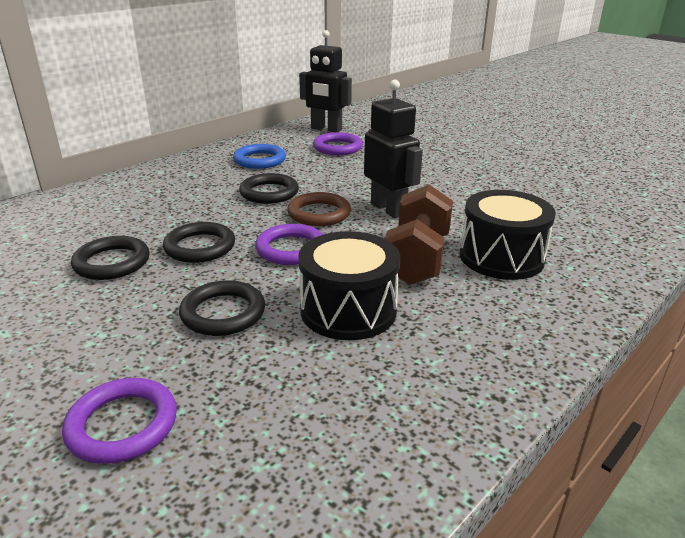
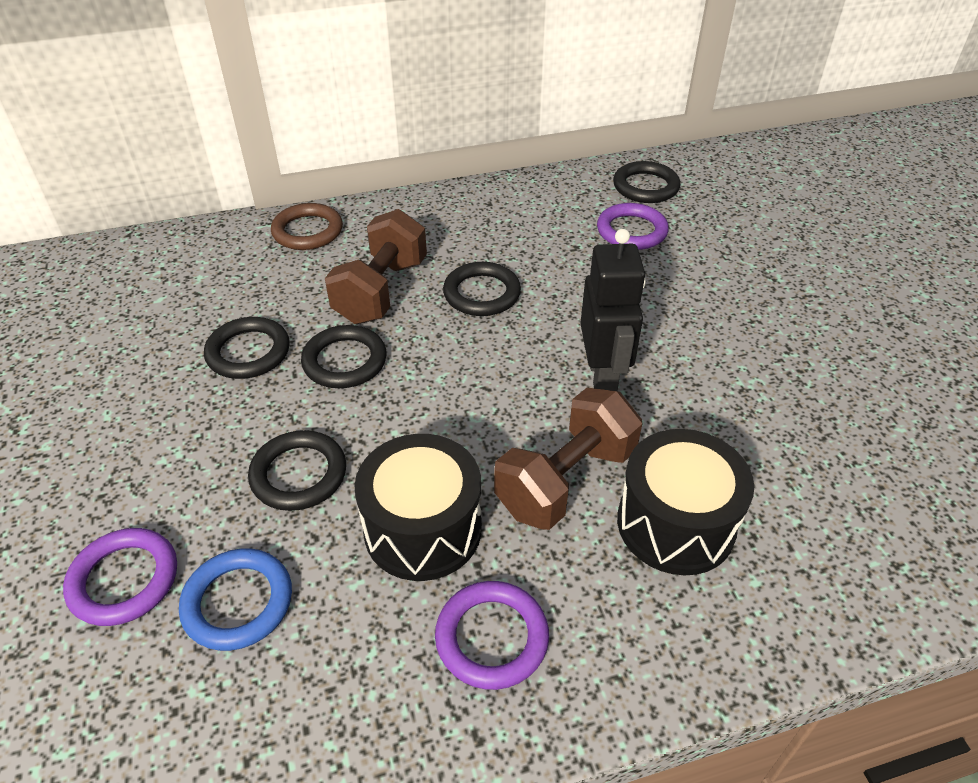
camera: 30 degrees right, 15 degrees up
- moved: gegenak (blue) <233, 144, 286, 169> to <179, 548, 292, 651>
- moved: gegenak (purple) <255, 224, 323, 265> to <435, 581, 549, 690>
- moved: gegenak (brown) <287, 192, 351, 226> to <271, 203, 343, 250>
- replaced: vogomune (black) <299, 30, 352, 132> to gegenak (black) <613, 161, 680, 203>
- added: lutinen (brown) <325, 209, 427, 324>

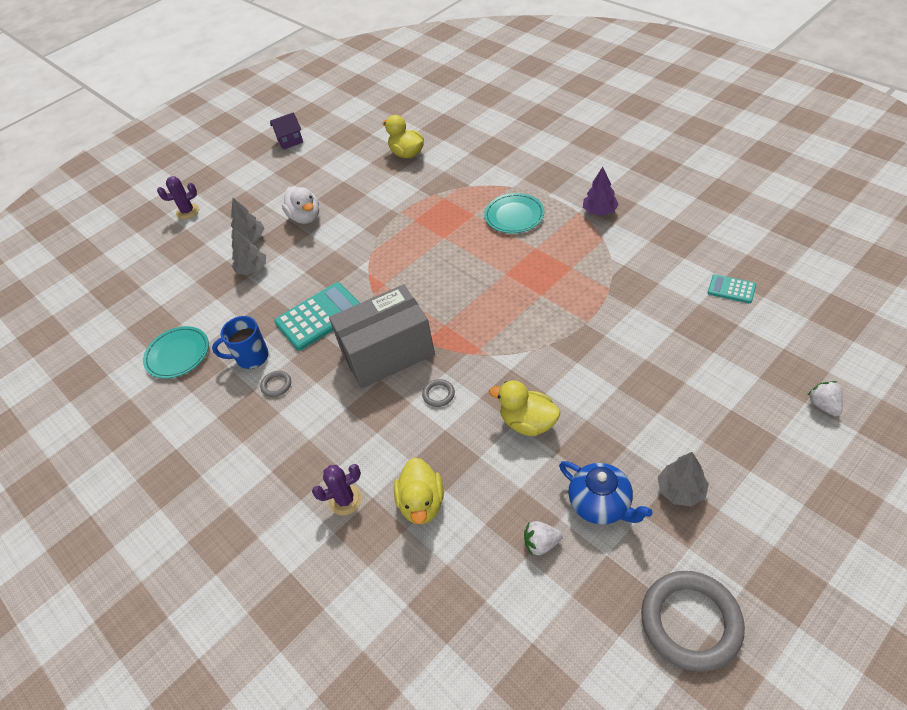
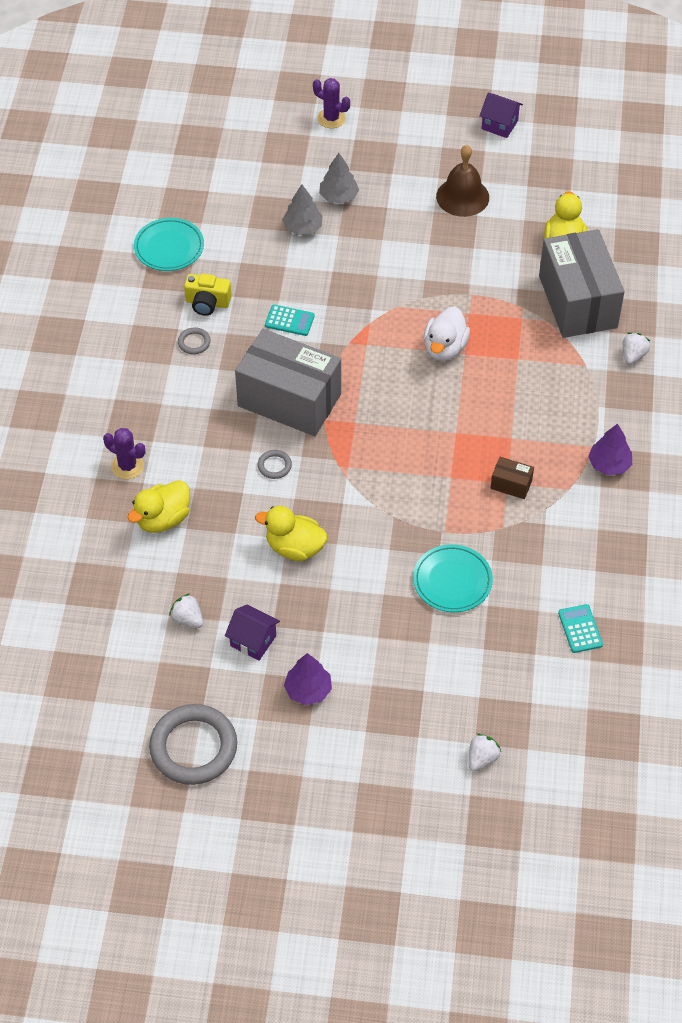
camera: 45 degrees right, 5 degrees up
- replaced: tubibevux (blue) <212, 316, 269, 369> to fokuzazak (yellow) <184, 273, 232, 316>
- resized: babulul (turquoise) <274, 282, 360, 351> = <265, 305, 315, 336> x0.51
- moved: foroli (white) <282, 186, 319, 224> to <424, 307, 470, 361>
- moved: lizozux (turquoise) <484, 193, 544, 233> to <413, 544, 493, 612>
- turned: foroli (yellow) <489, 380, 560, 436> = <255, 506, 328, 561> 60 degrees counterclockwise
- replaced: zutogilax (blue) <559, 461, 653, 525> to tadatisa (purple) <225, 605, 280, 661>
- recoloured: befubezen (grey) <658, 452, 709, 507> to befubezen (purple) <284, 653, 332, 705>
- added: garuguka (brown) <436, 145, 489, 217>
- added: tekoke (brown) <491, 457, 534, 499>
- added: tekoke (grey) <539, 229, 625, 338>
- added: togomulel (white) <622, 332, 650, 365>

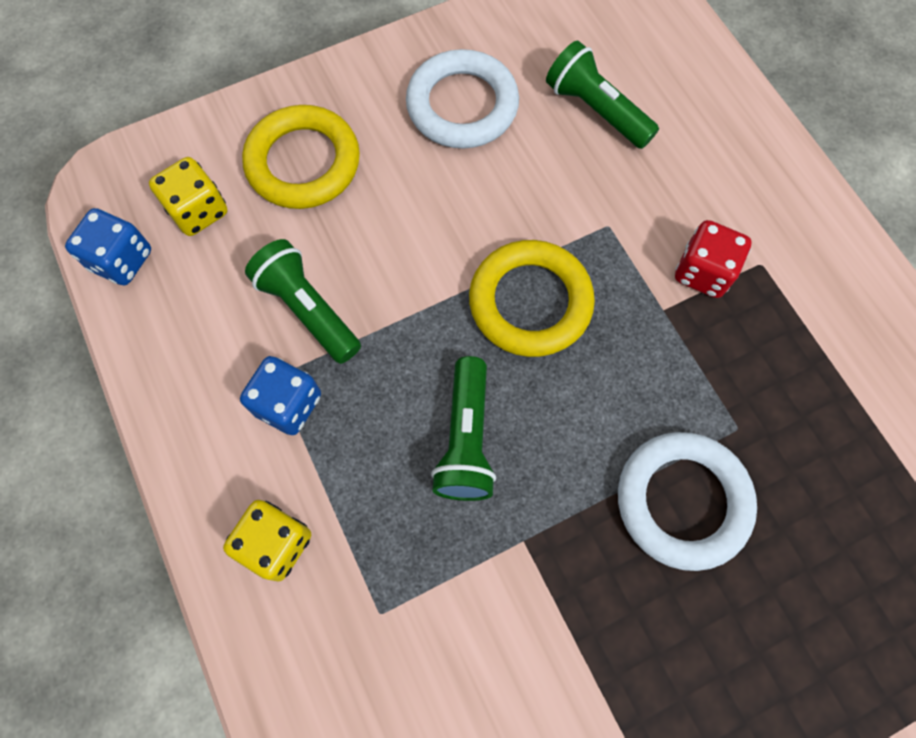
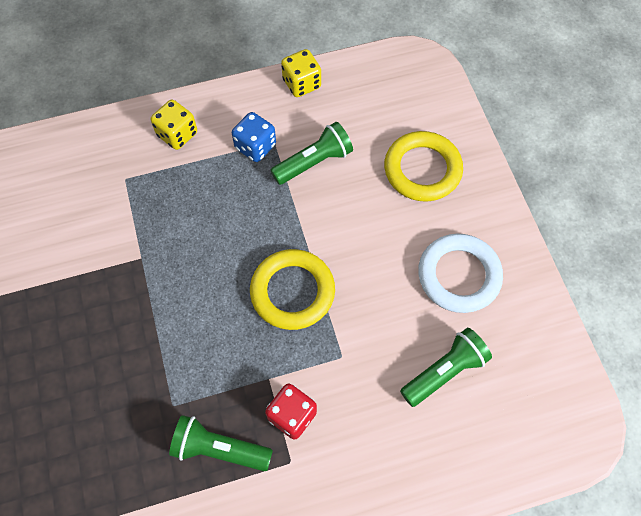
camera: 100 degrees right, 5 degrees down
- removed: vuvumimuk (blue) <65, 208, 151, 286>
- moved: vuvumimuk (yellow) <149, 157, 227, 236> to <281, 49, 321, 97>
- moved: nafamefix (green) <431, 356, 496, 501> to <169, 415, 273, 471>
- removed: gegenak (white) <618, 432, 757, 571>

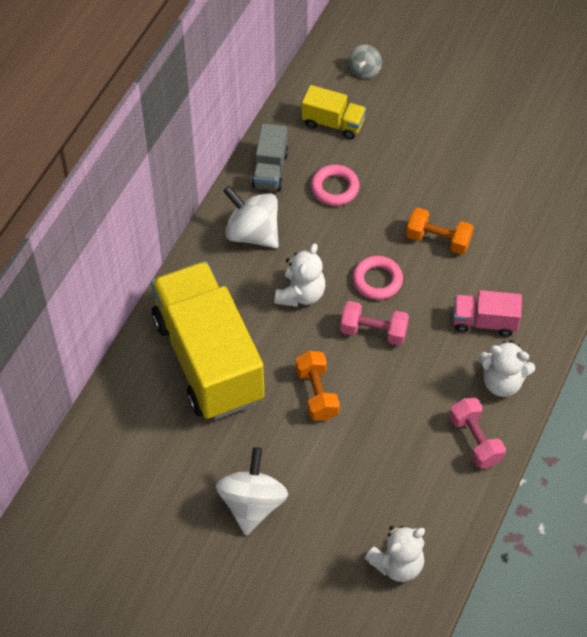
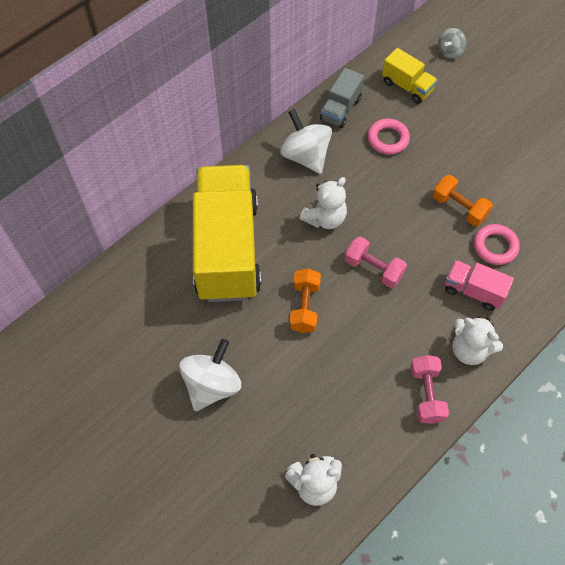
camera: 20 degrees right, 5 degrees up
- moved: gegenak (pink) <352, 256, 403, 300> to <474, 224, 520, 265>

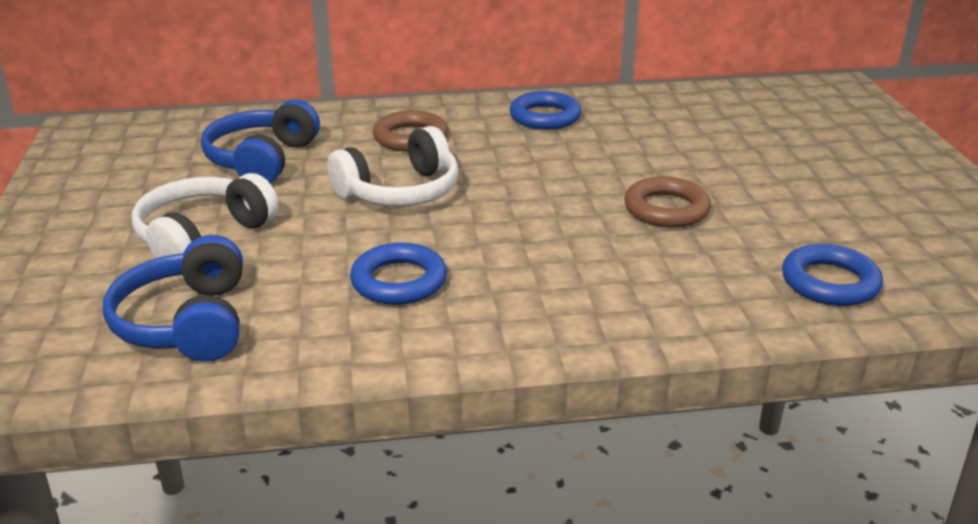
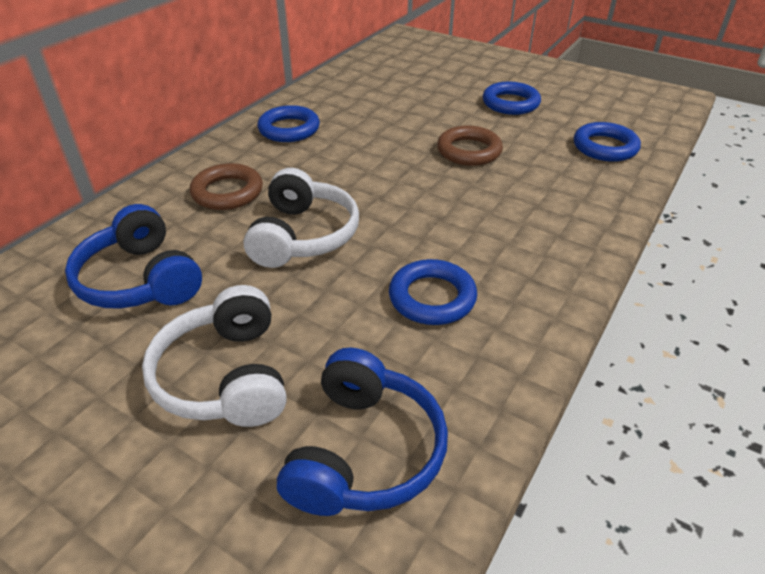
camera: 50 degrees left, 10 degrees up
- turned: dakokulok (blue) <103, 235, 243, 362> = <277, 348, 448, 516> 105 degrees counterclockwise
- added: gegenak (blue) <483, 81, 541, 115>

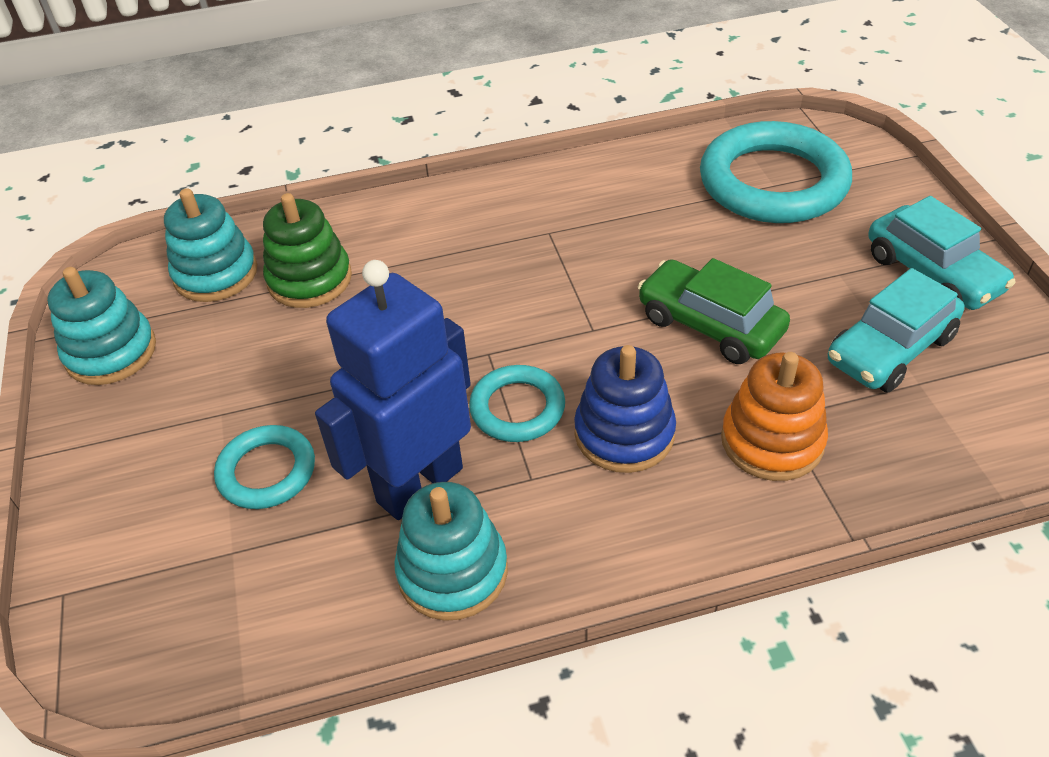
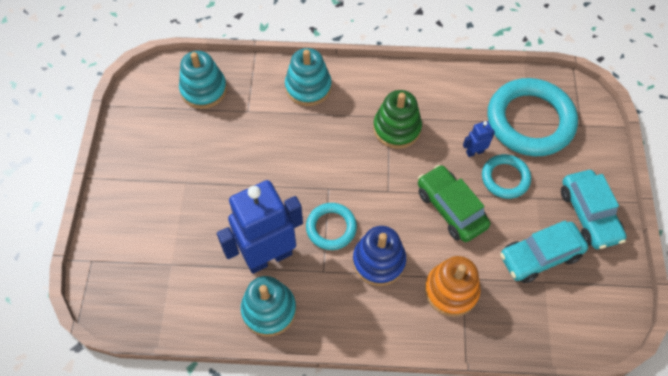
camera: 15 degrees right, 15 degrees up
- moved: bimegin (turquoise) <47, 267, 156, 385> to <285, 48, 332, 106>
- moved: gegenak (turquoise) <214, 425, 315, 509> to <482, 154, 531, 199>
- moved: bimegin (green) <263, 193, 352, 308> to <373, 90, 422, 149>
- added: vogomune (blue) <463, 121, 495, 157>

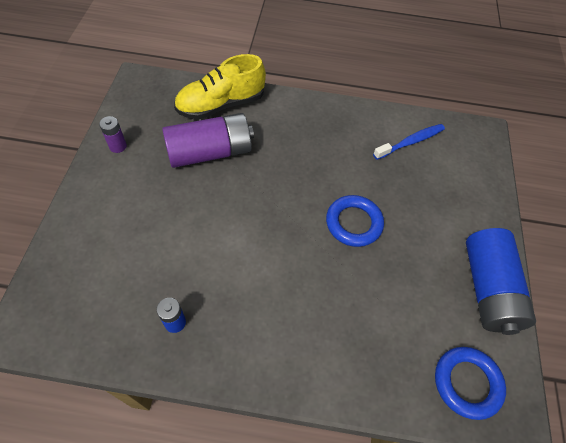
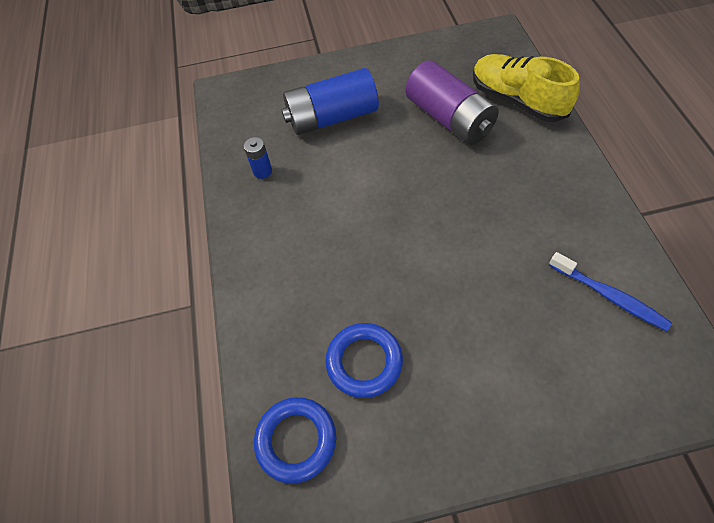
camera: 80 degrees right, 0 degrees up
- removed: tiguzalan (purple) <99, 116, 127, 153>
- moved: gegenak (blue) <326, 195, 384, 247> to <325, 323, 403, 398>
- moved: tiguzalan (blue) <466, 228, 536, 335> to <281, 68, 379, 135>

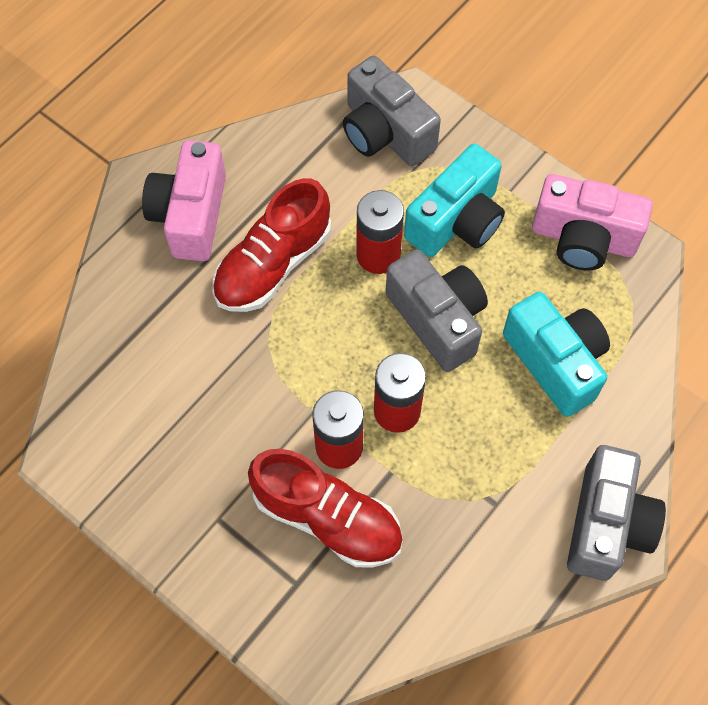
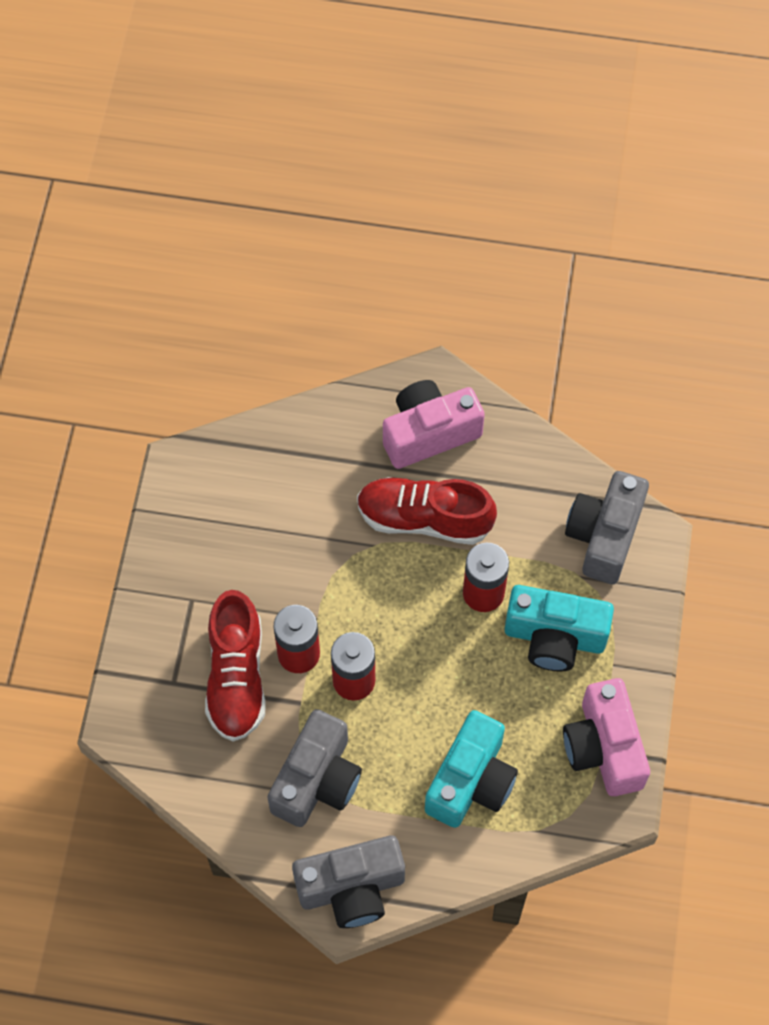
camera: 60 degrees right, 0 degrees up
- moved: fokuzazak (grey) <386, 250, 488, 372> to <267, 709, 362, 827>

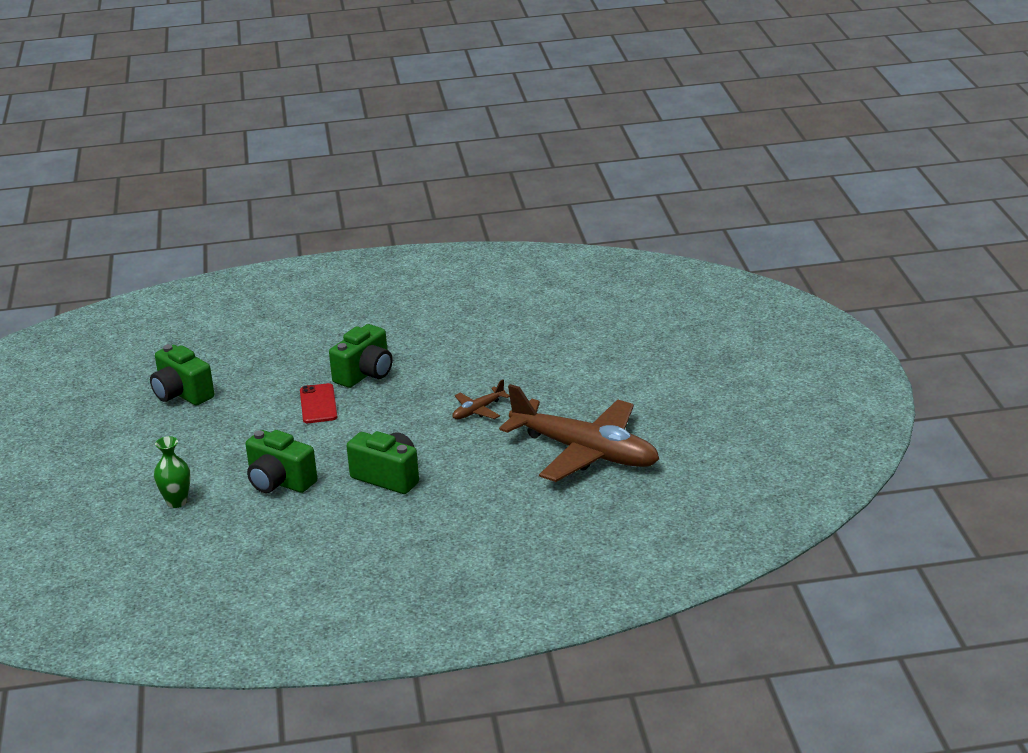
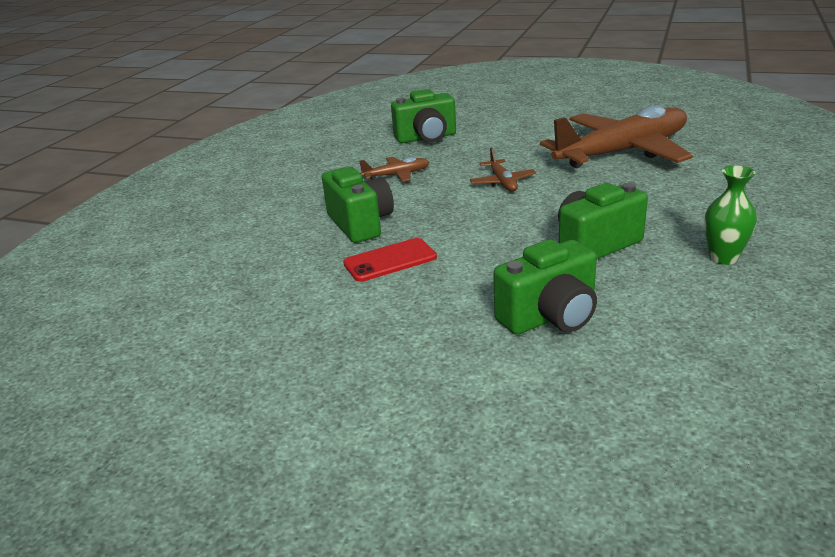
camera: 60 degrees left, 0 degrees up
- moved: fokuzazak (green) <150, 344, 214, 405> to <391, 89, 456, 143>
- moved: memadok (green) <154, 436, 191, 508> to <704, 165, 757, 265>
- turned: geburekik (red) <300, 383, 337, 423> = <343, 238, 437, 282> 45 degrees counterclockwise
- added: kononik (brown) <359, 157, 429, 182>

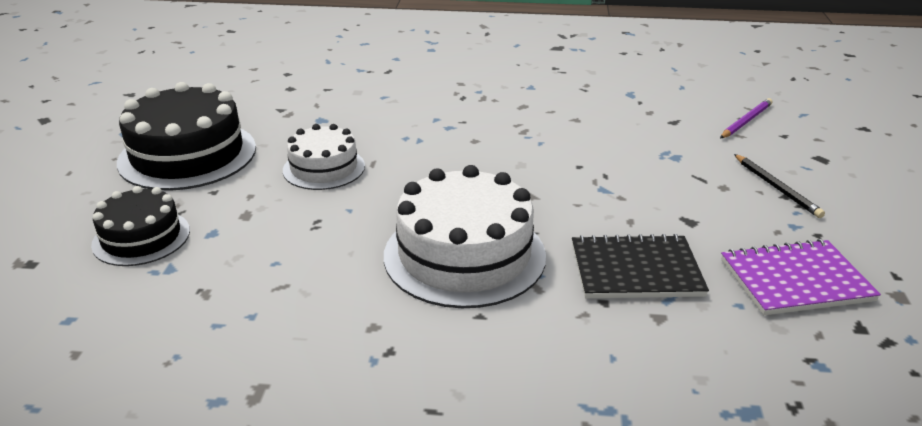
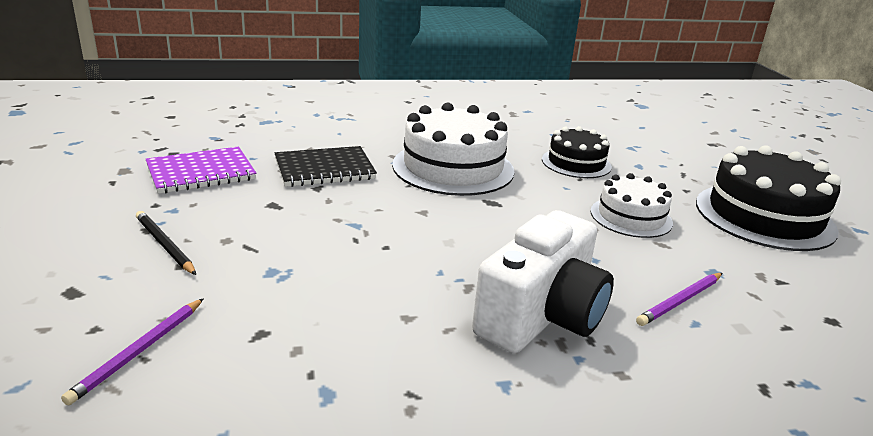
camera: 160 degrees right, 5 degrees down
- moved: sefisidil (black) <91, 186, 190, 266> to <542, 126, 612, 178>
- added: fokuzazak (white) <472, 210, 614, 353>
- added: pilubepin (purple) <636, 273, 722, 326>

